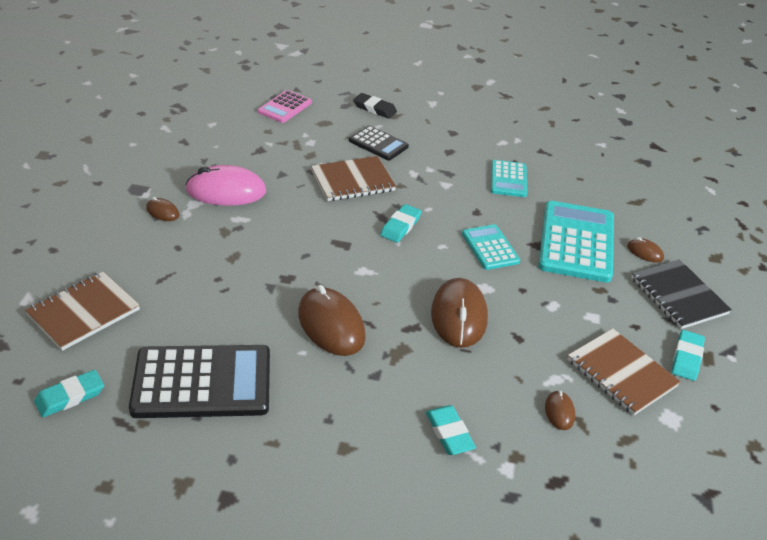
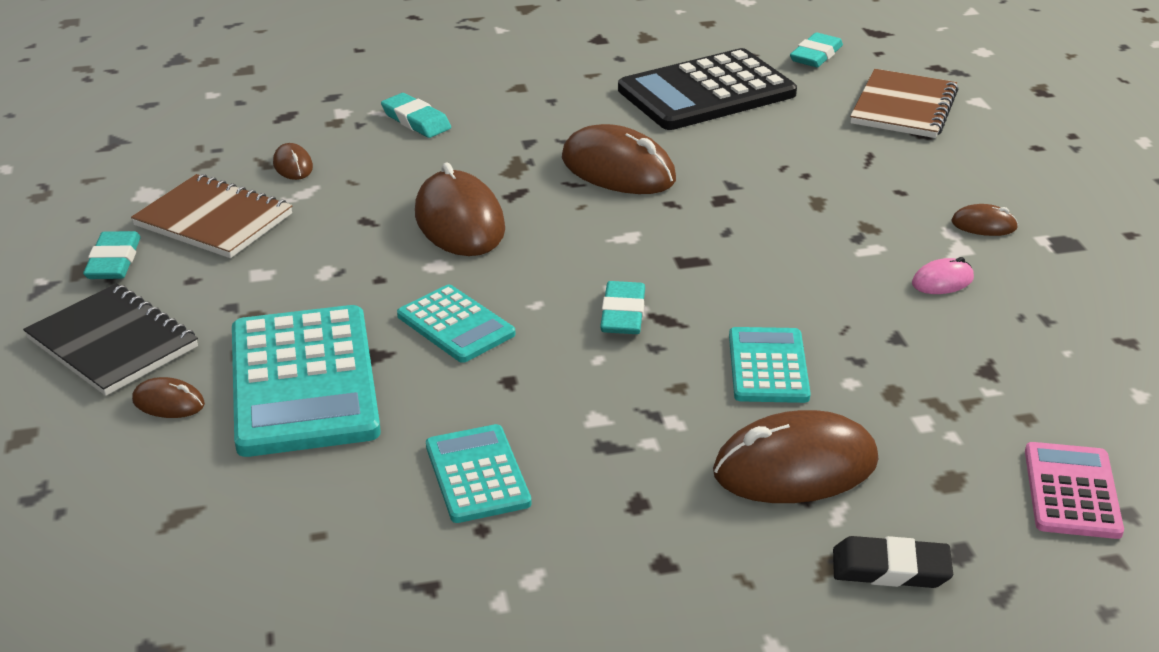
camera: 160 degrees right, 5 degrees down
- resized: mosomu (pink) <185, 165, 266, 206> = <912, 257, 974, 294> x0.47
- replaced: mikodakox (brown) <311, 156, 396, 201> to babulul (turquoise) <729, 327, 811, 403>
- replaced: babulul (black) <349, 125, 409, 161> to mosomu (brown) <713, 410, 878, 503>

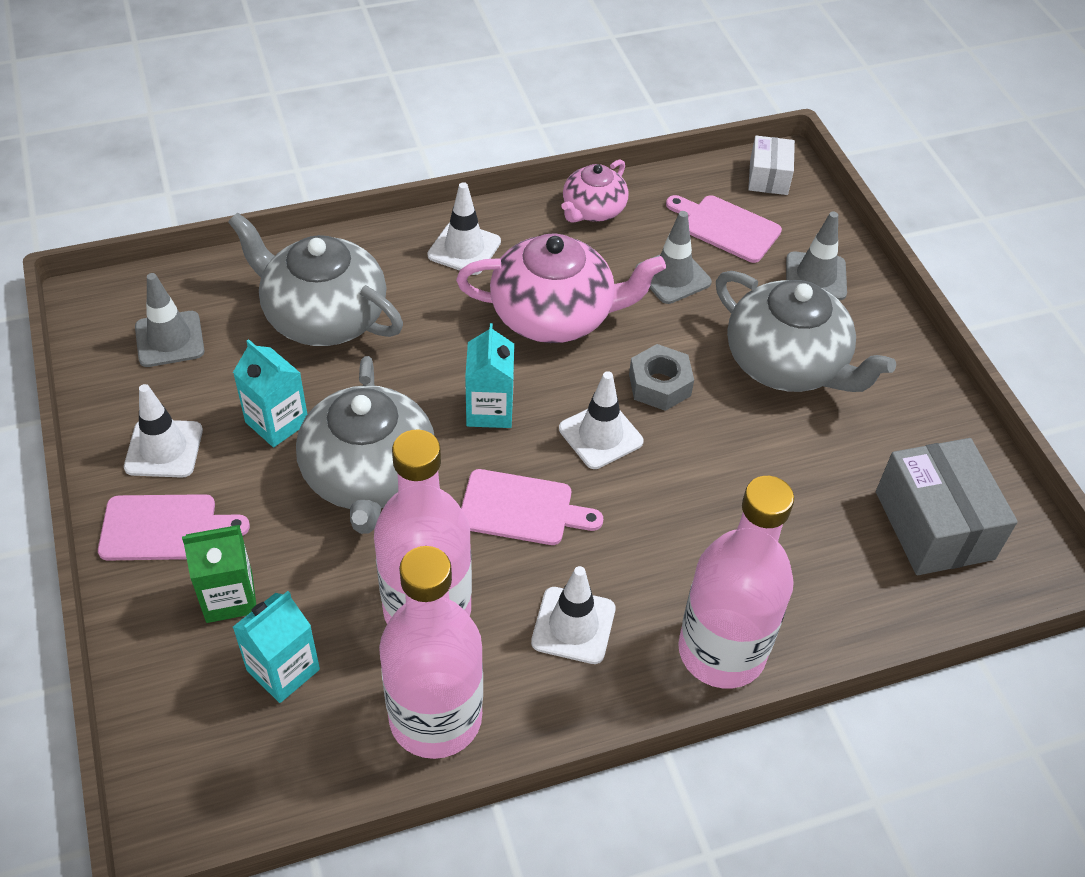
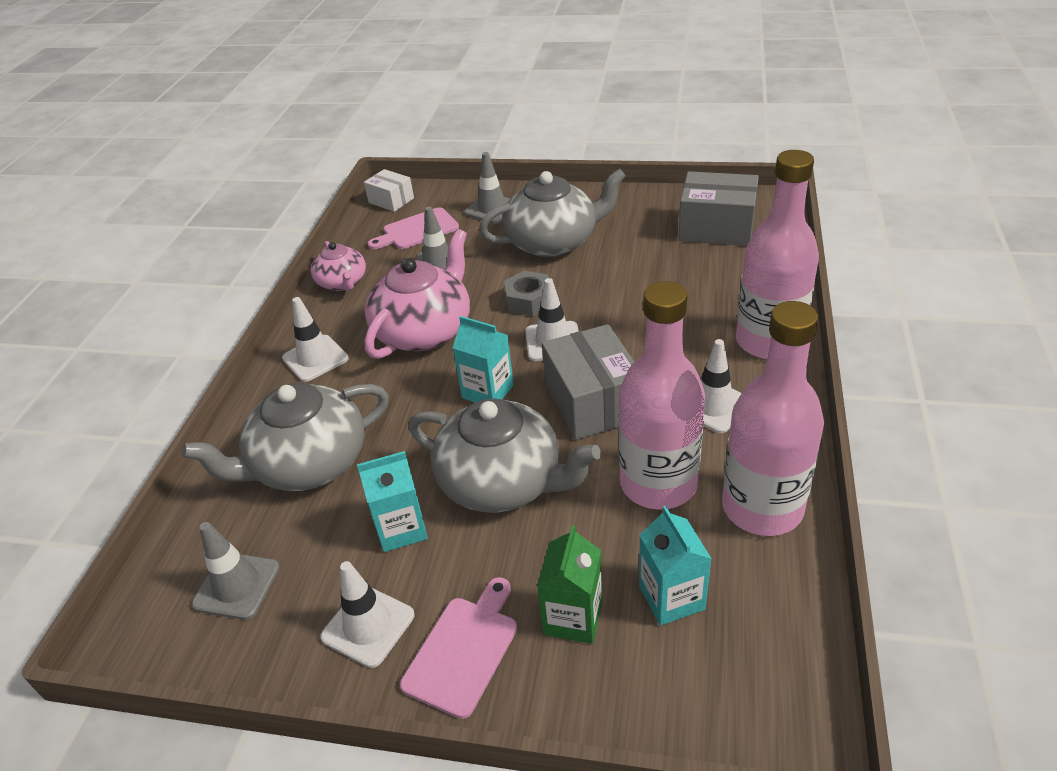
camera: 55 degrees left, 10 degrees down
- replaced: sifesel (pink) <461, 469, 603, 545> to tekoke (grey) <542, 324, 634, 440>

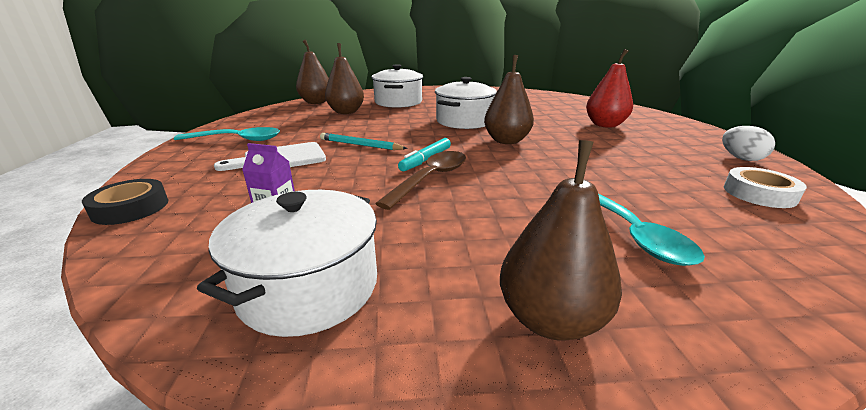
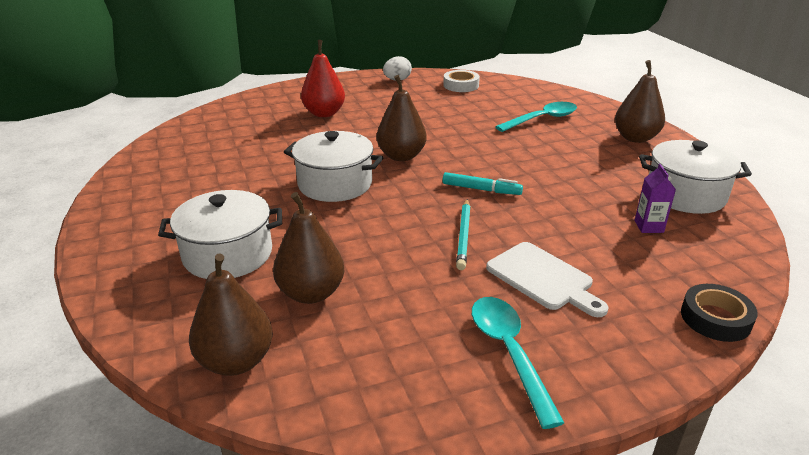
camera: 105 degrees left, 5 degrees up
- removed: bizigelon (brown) <375, 151, 466, 210>

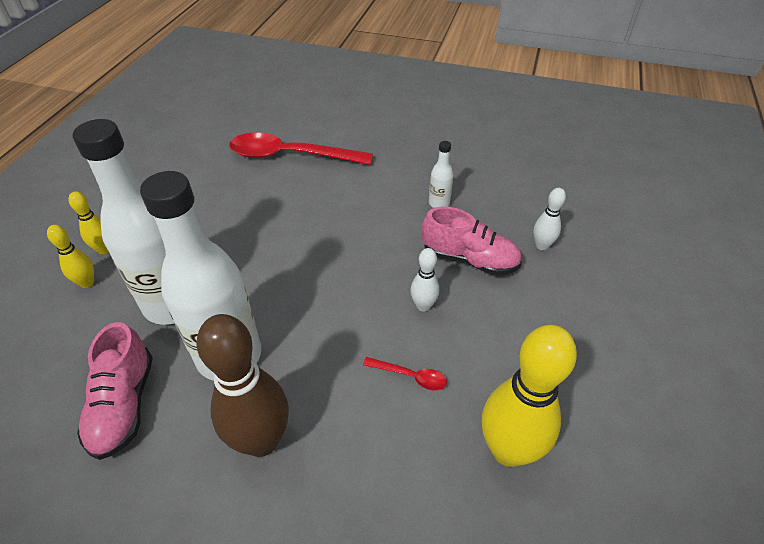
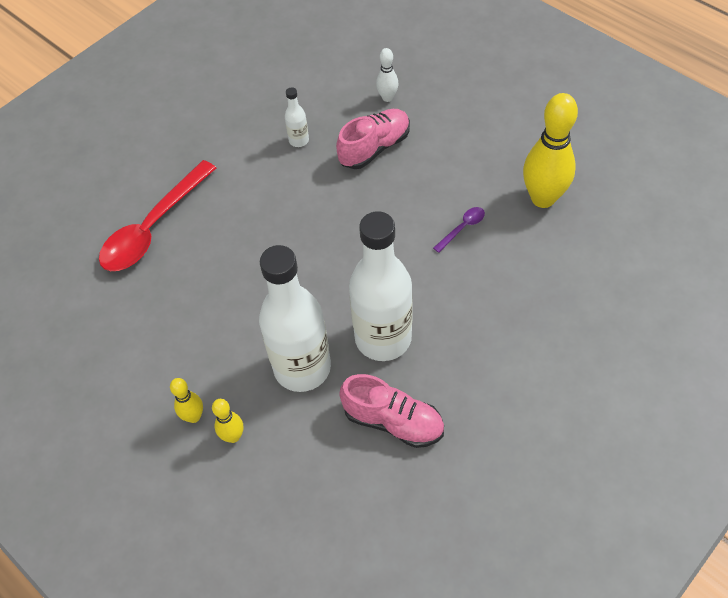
camera: 60 degrees left, 10 degrees up
- removed: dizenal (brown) <197, 314, 289, 457>
- recoloured: bizigelon (red) <363, 357, 447, 390> to bizigelon (purple) <433, 207, 485, 253>
- removed: dizenal (white) <411, 248, 439, 312>

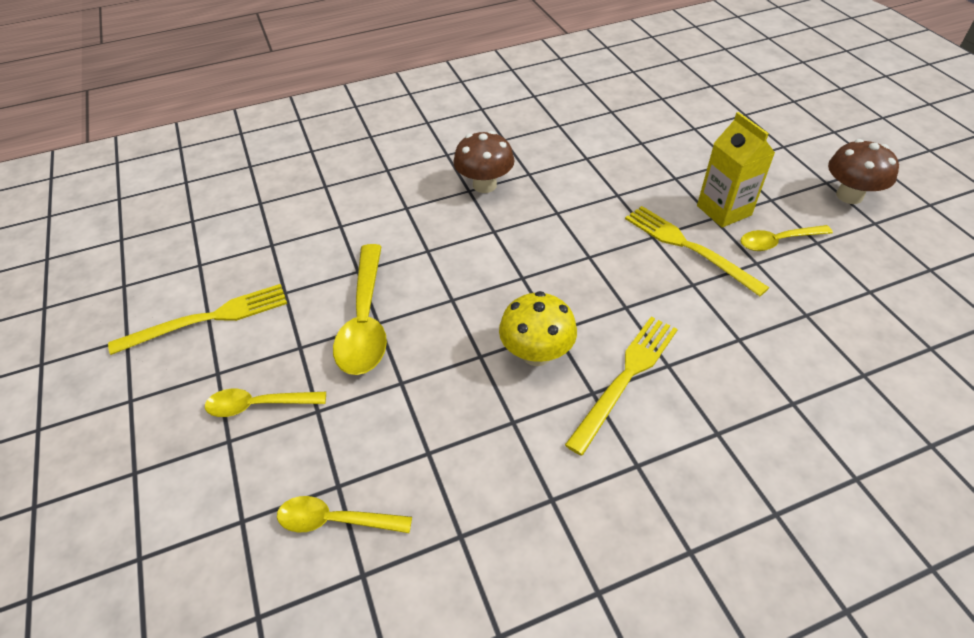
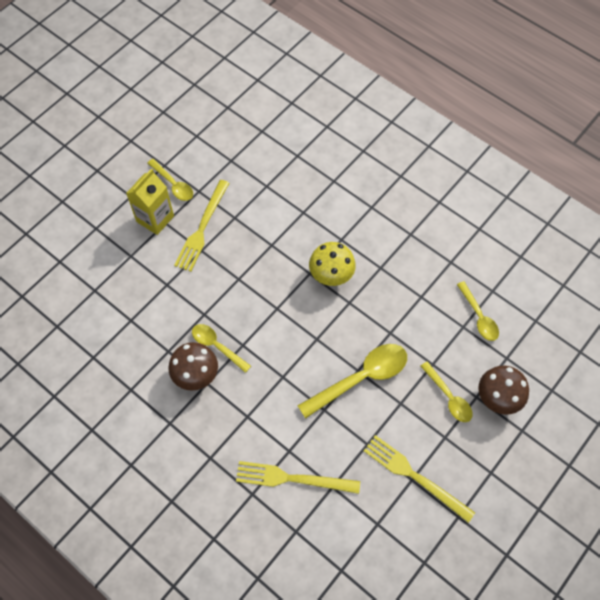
camera: 120 degrees left, 15 degrees up
- moved: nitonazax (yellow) <565, 317, 678, 456> to <236, 461, 360, 494>
- moved: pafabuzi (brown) <828, 139, 899, 204> to <478, 366, 529, 415>
- added: bizigelon (yellow) <192, 324, 251, 373>

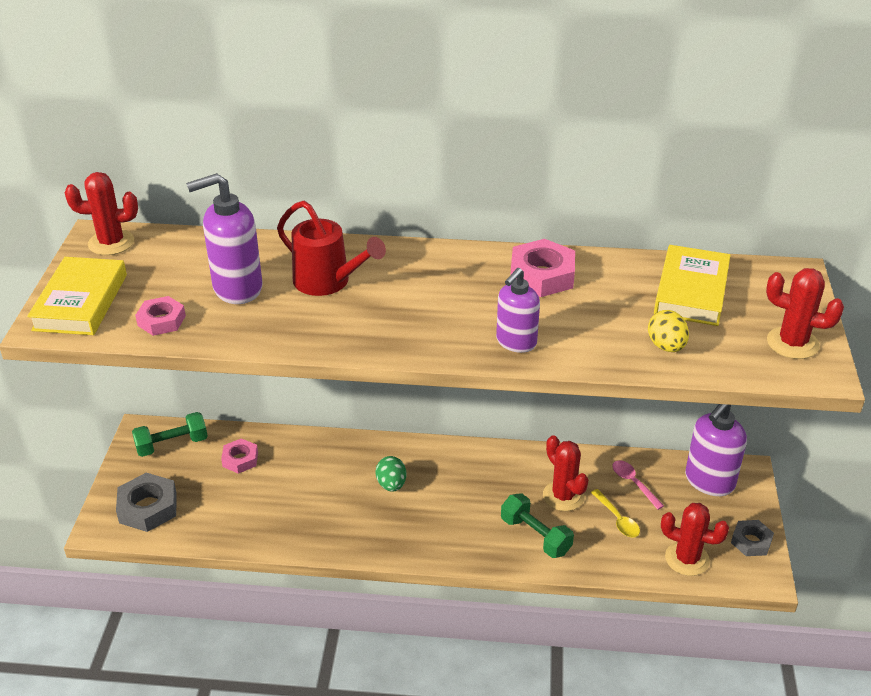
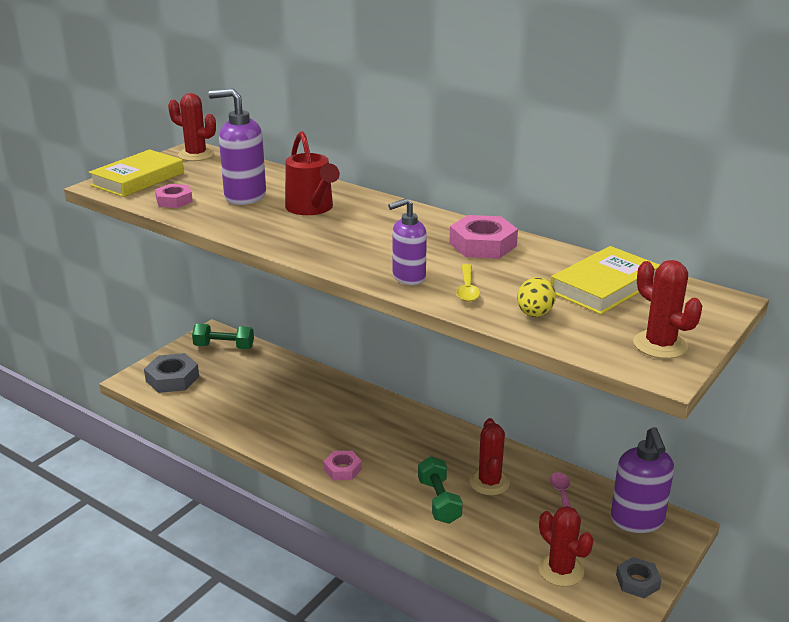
camera: 30 degrees right, 10 degrees down
- moved: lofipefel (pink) <221, 438, 258, 474> to <323, 451, 362, 480>
- removed: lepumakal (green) <375, 456, 406, 492>
- moved: bizigelon (yellow) <591, 489, 640, 538> to <456, 264, 480, 302>
- turned: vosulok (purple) <685, 404, 747, 496> = <611, 427, 674, 533> 75 degrees counterclockwise

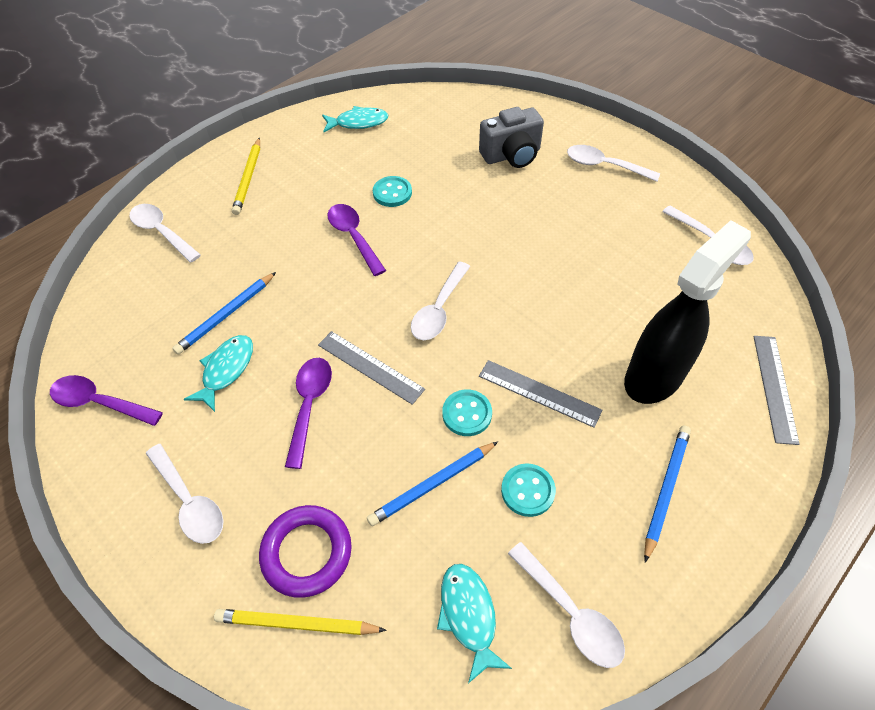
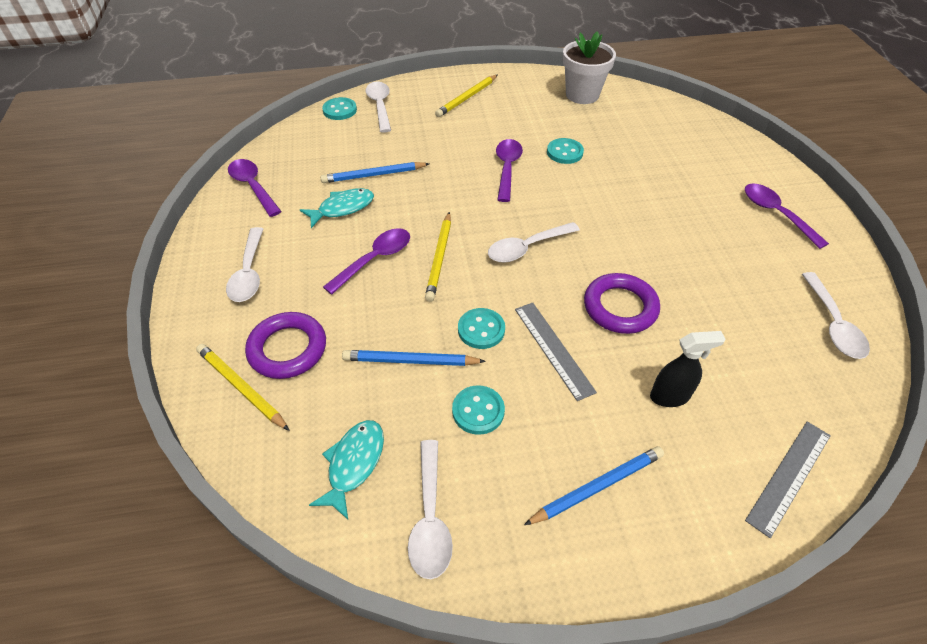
camera: 35 degrees right, 5 degrees down
- replaced: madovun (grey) <318, 331, 425, 405> to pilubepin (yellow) <425, 212, 451, 302>
- replaced: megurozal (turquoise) <322, 106, 389, 132> to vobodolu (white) <563, 31, 616, 104>
- removed: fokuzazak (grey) <479, 107, 544, 168>
- recoloured: bizigelon (white) <567, 145, 660, 182> to bizigelon (purple) <745, 183, 829, 249>
- resized: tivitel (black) <624, 220, 751, 404> = <650, 331, 725, 407> x0.50
- added: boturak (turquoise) <322, 97, 357, 120>
- added: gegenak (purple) <584, 273, 660, 334>

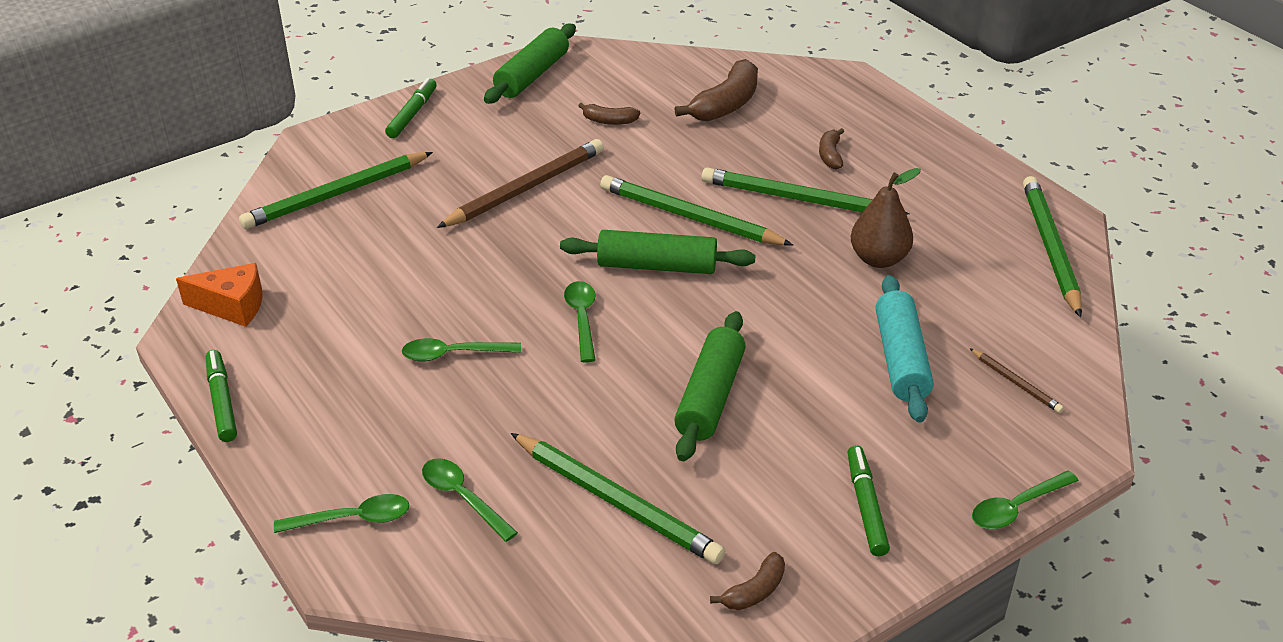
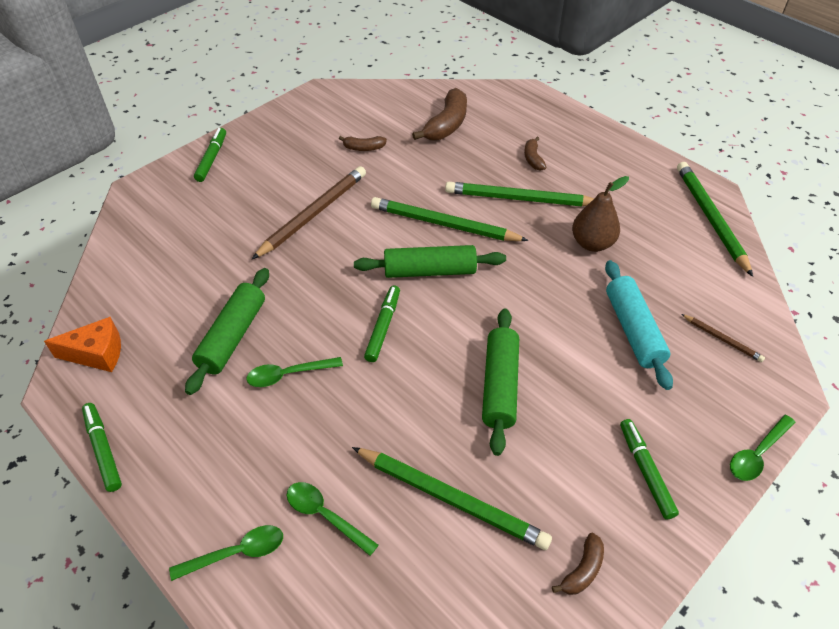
camera: 10 degrees left, 10 degrees up
- removed: pilubepin (green) <239, 152, 433, 229>
- moved: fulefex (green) <484, 24, 576, 104> to <185, 268, 269, 395>
- replaced: bizigelon (green) <564, 281, 595, 363> to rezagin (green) <364, 285, 400, 362>

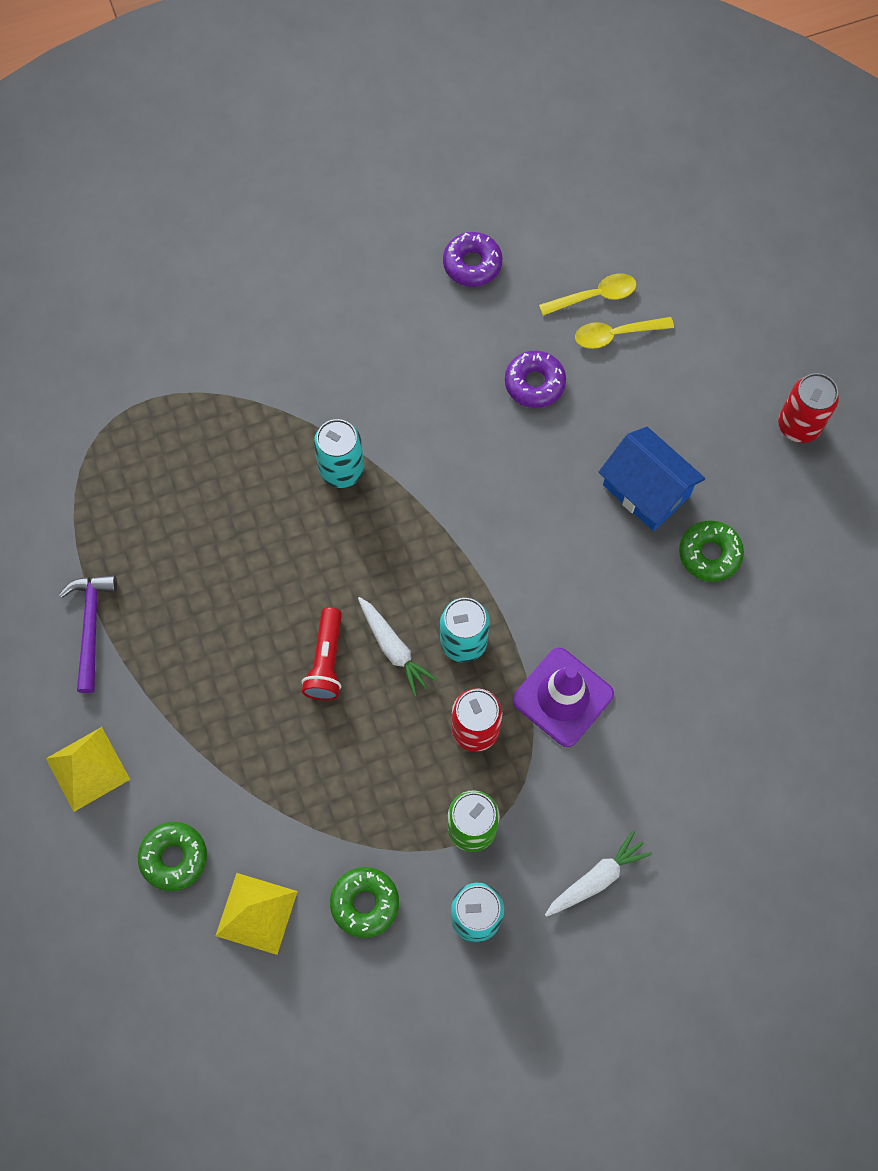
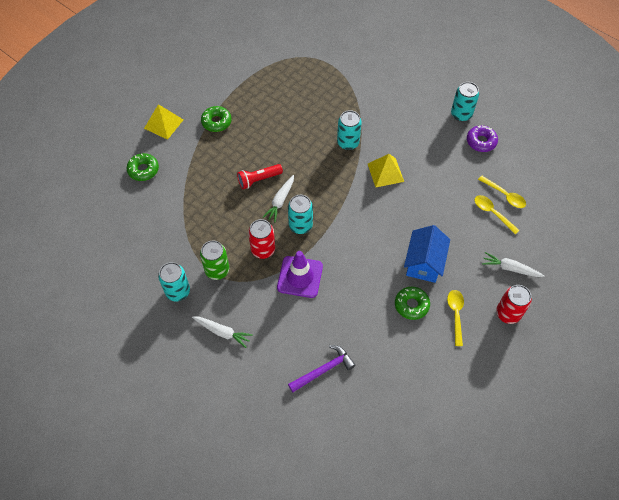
camera: 60 degrees right, 10 degrees down
- moved: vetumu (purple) <59, 575, 117, 693> to <288, 345, 355, 392>
- moved: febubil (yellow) <216, 873, 298, 955> to <368, 154, 404, 187>
- moved: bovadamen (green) <330, 867, 399, 938> to <201, 106, 231, 132>
- removed: bovadamen (purple) <505, 350, 566, 408>
- added: bizigelon (yellow) <447, 290, 464, 346>
- added: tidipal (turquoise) <451, 82, 479, 121>
- added: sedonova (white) <482, 252, 544, 277>

